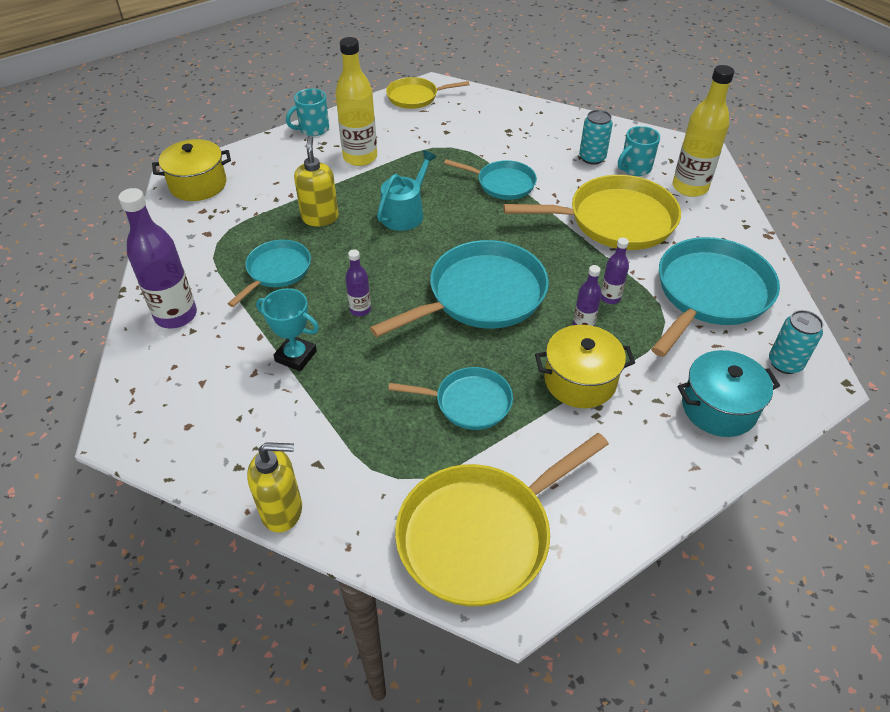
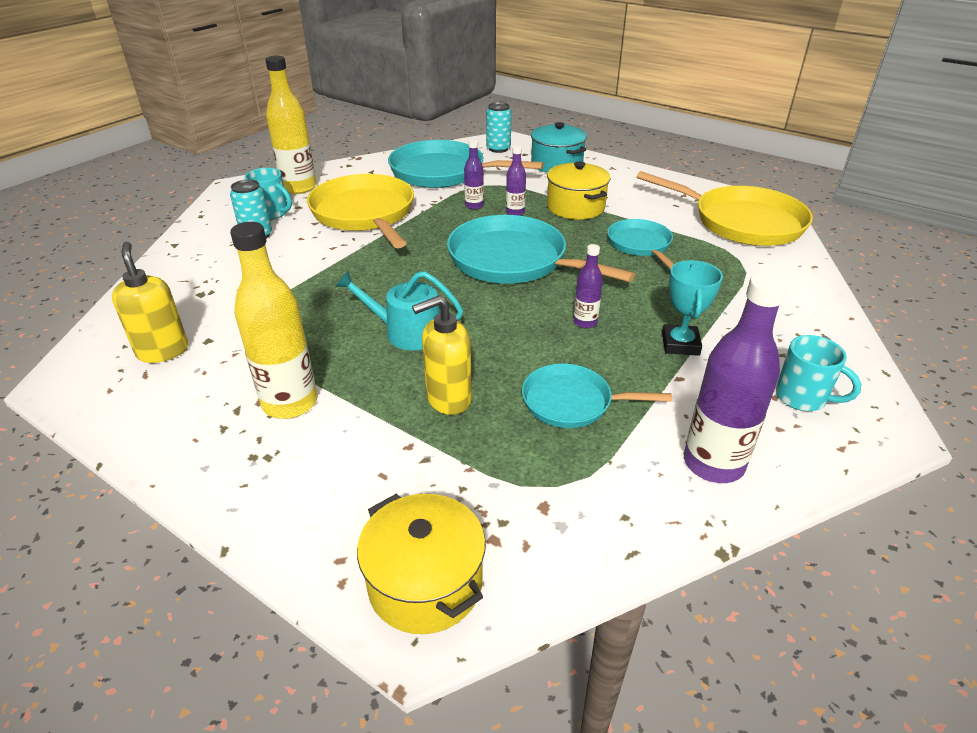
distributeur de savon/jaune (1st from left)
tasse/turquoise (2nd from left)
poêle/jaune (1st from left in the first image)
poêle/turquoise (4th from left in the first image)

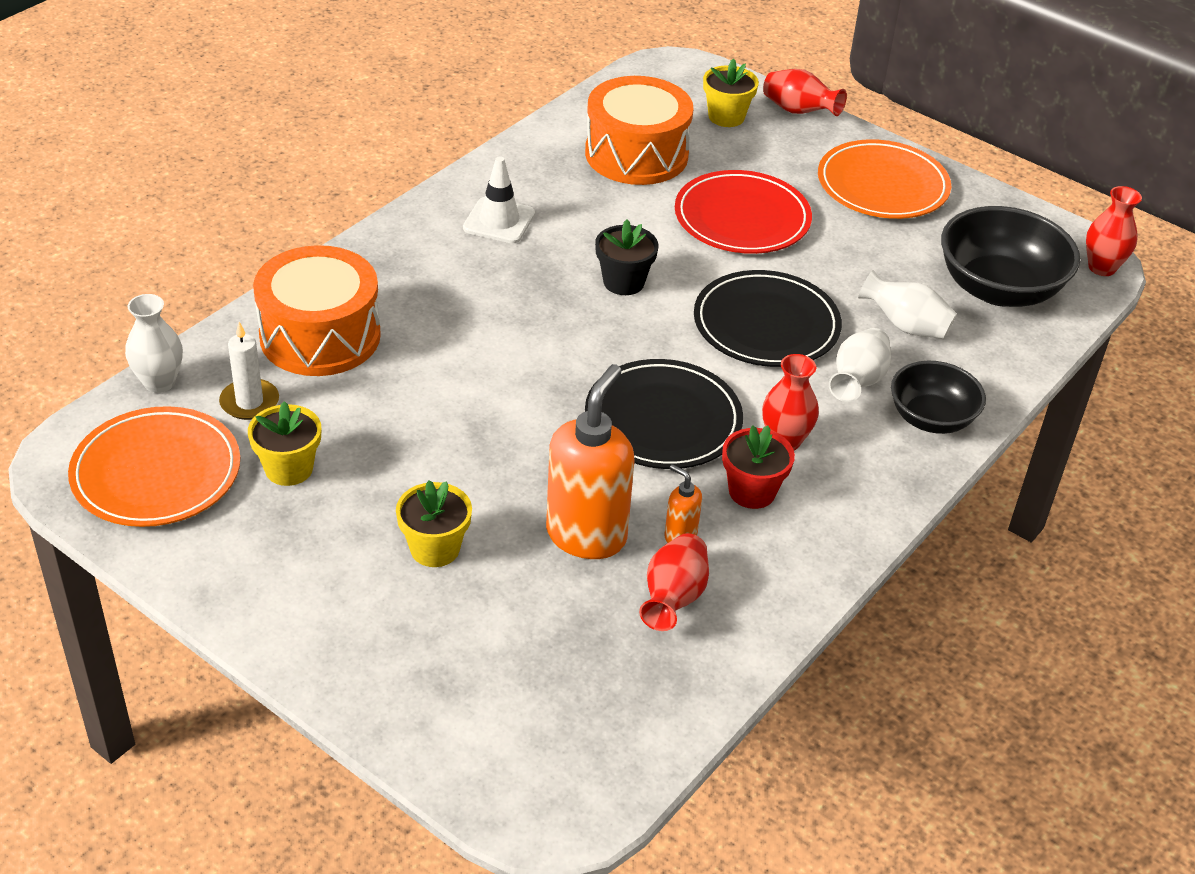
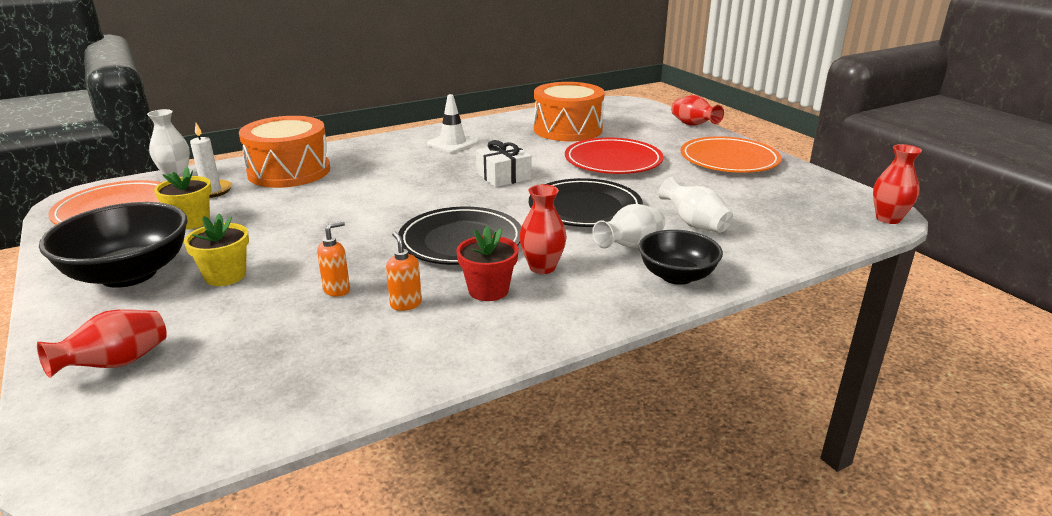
distributeur de savon/orange (1st from left)
cadeau/blanc
vase/rouge (1st from left)
pot de fleurs/jaune (3rd from left in the first image)
bol/noir (1st from left)

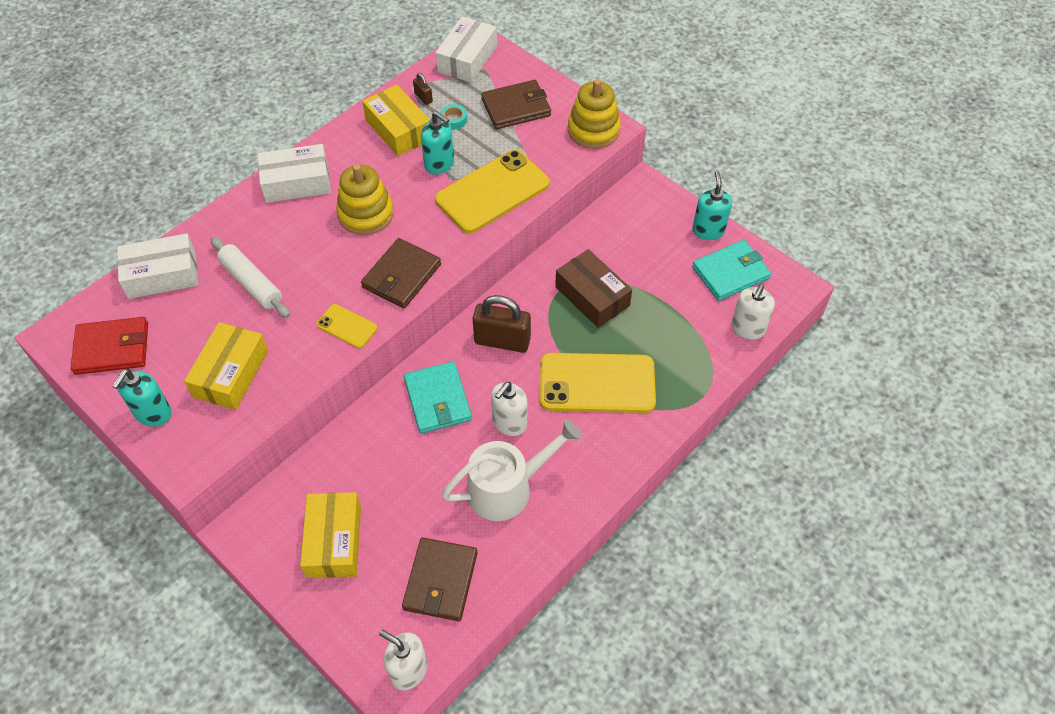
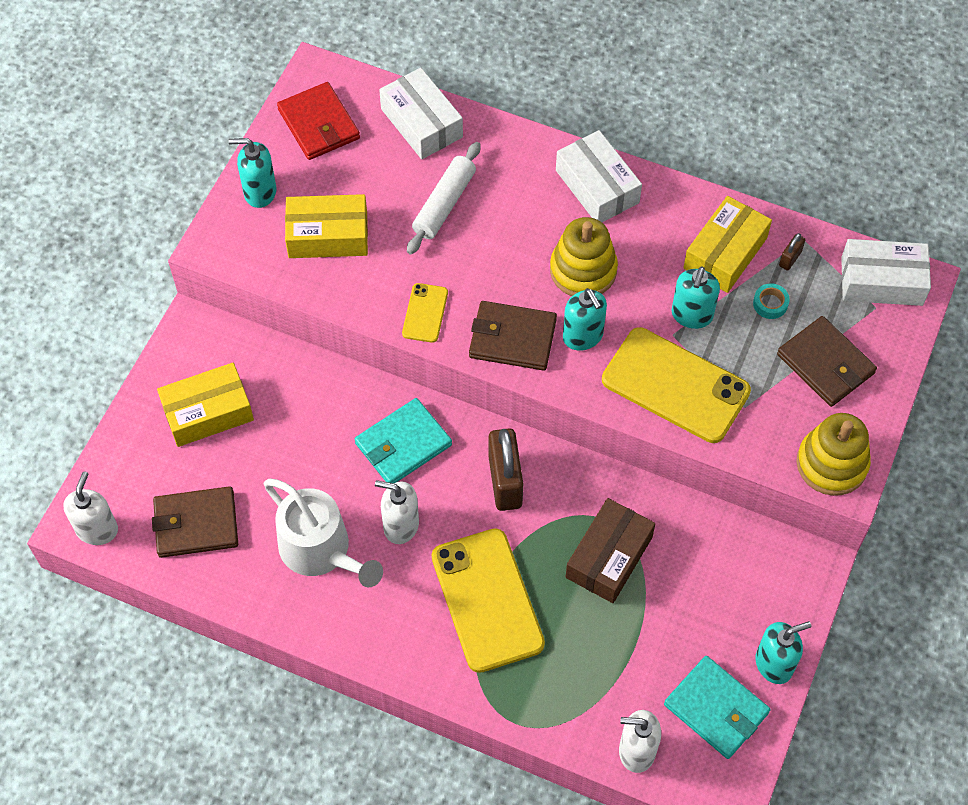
distributeur de savon/turquoise (2nd from left)

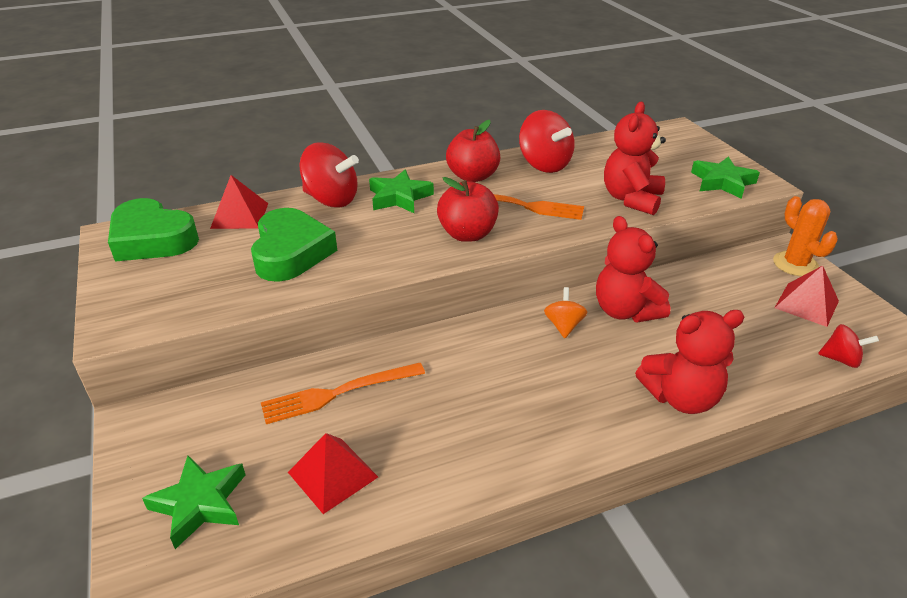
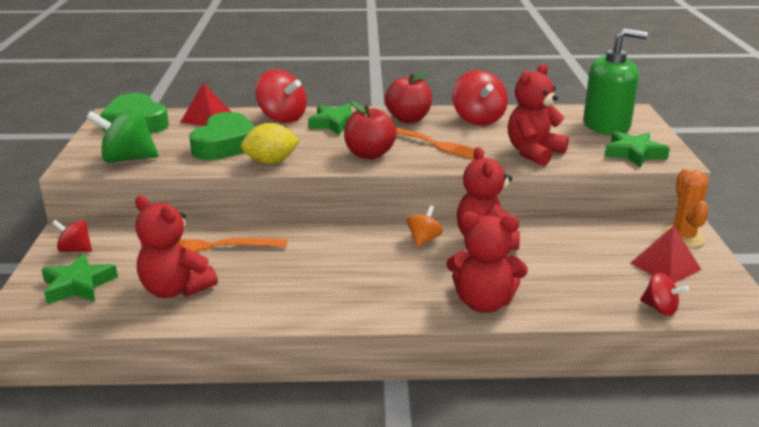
ours en peluche/rouge (1st from left)
toupie/rouge (1st from left)
toupie/vert
citron/jaune
distributeur de savon/vert

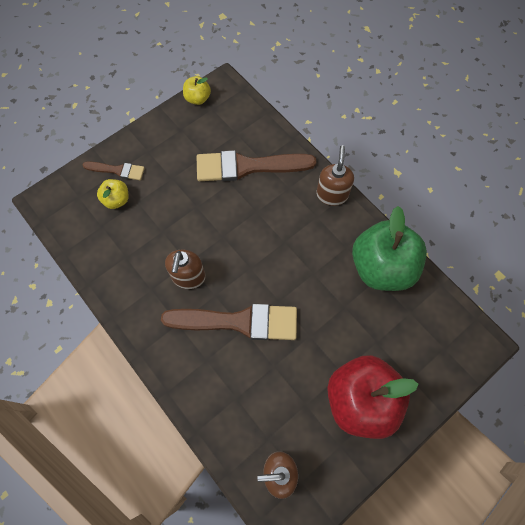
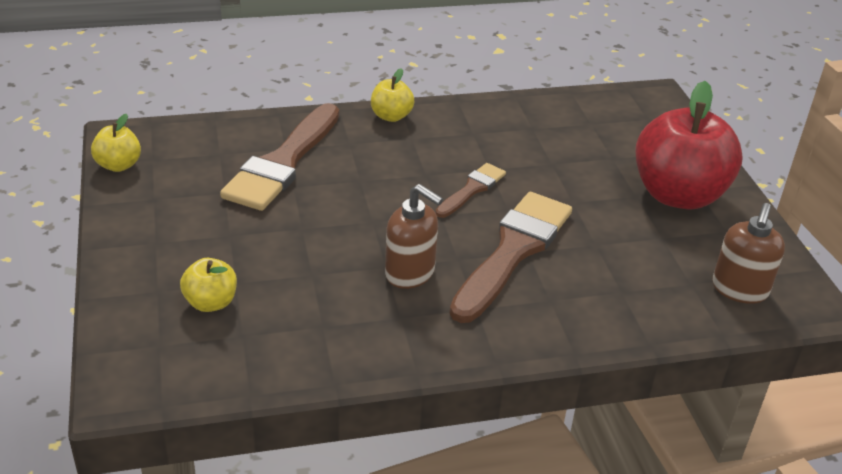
pinceau/marron (2nd from left)
pomme/jaune (3rd from left)
pomme/vert

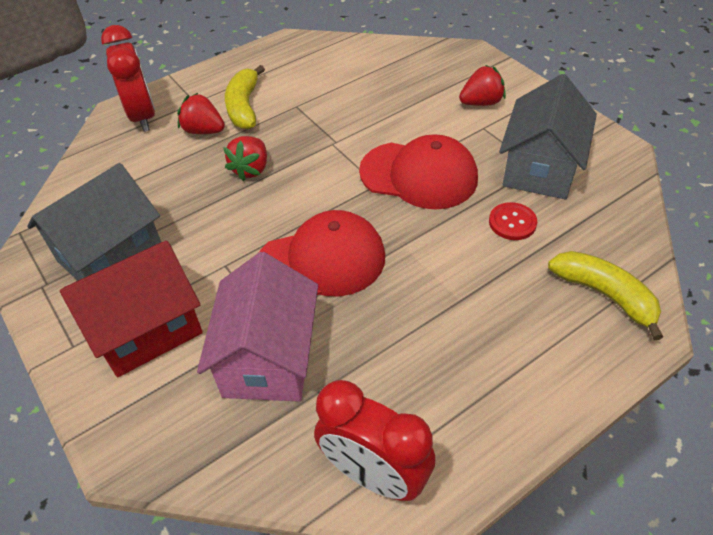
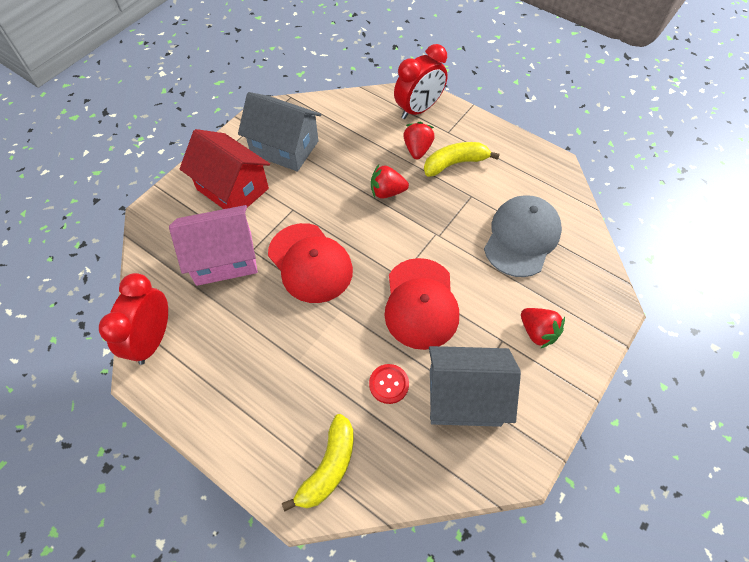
casquette/gris

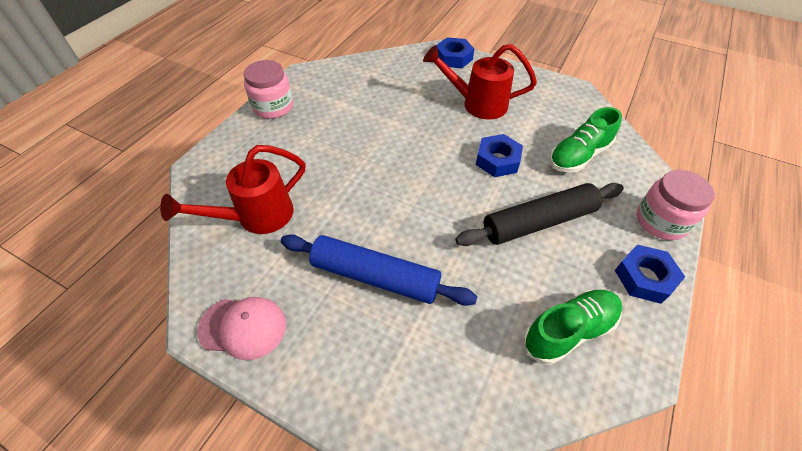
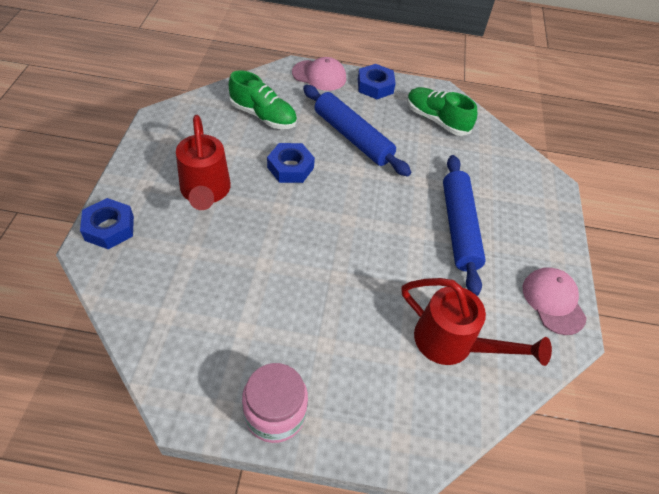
rouleau à pâtisserie/bleu (1st from left)
casquette/rose (1st from left)

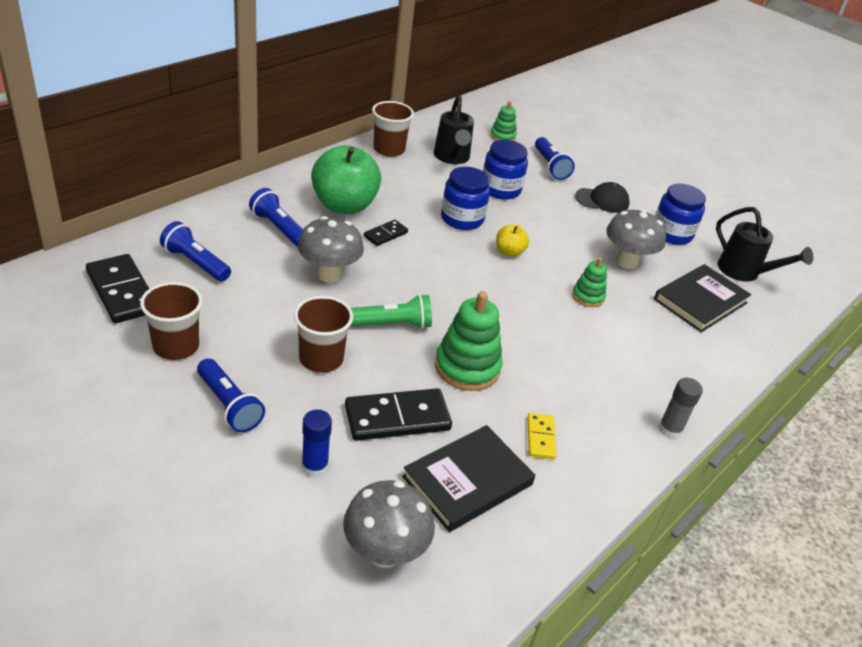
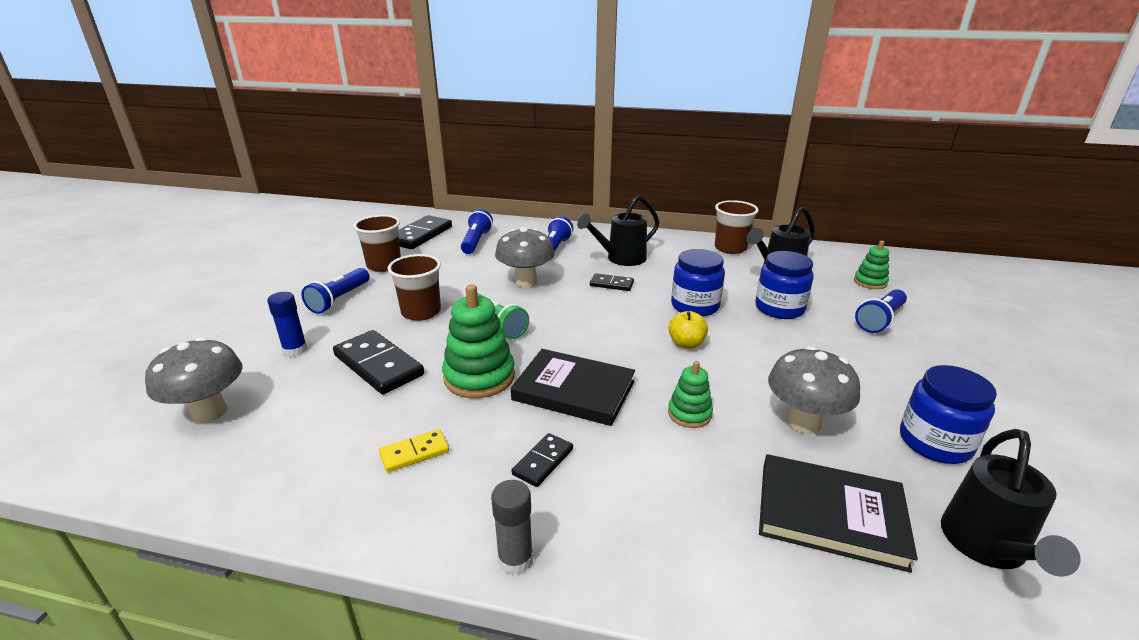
arrosoir/noir (1st from left)
livre/noir (1st from left)
casquette/noir
domino/noir (3rd from left)

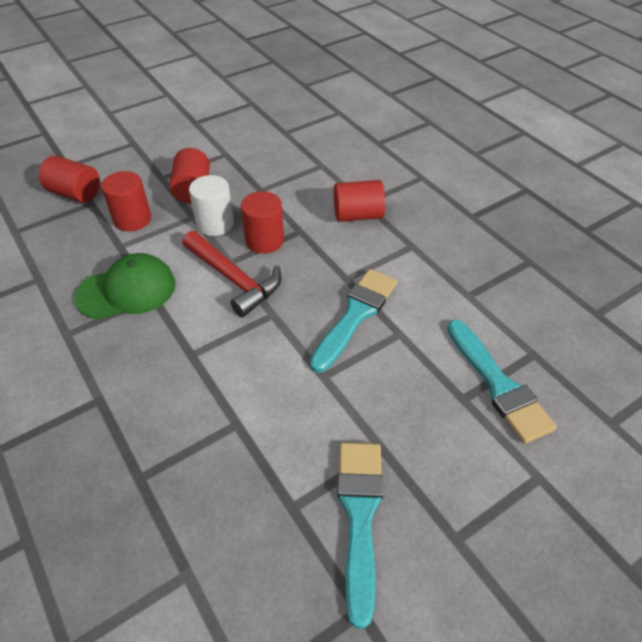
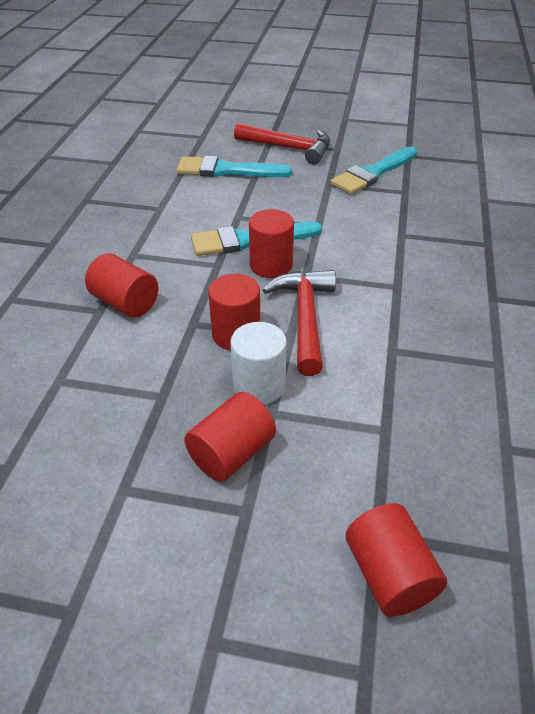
casquette/vert
cylindre/rouge (4th from left)
pinceau/turquoise (1st from left)
marteau/rouge (1st from left)

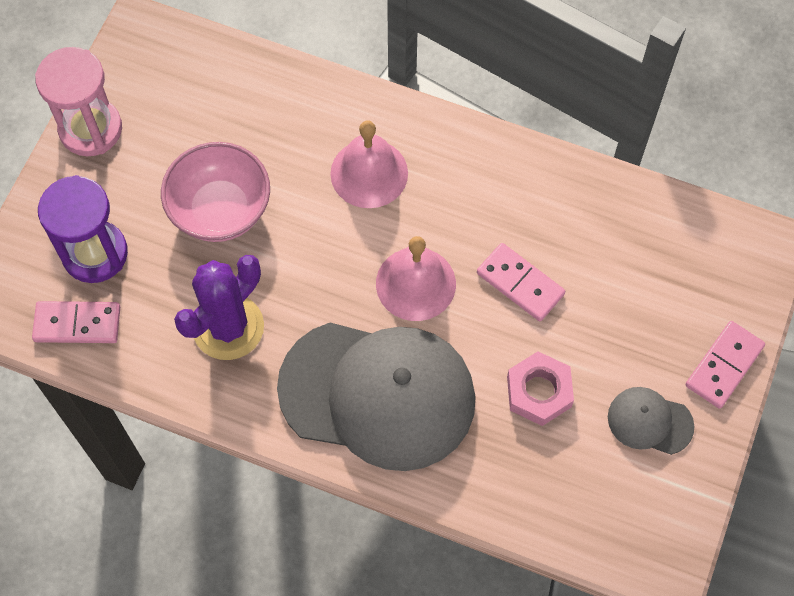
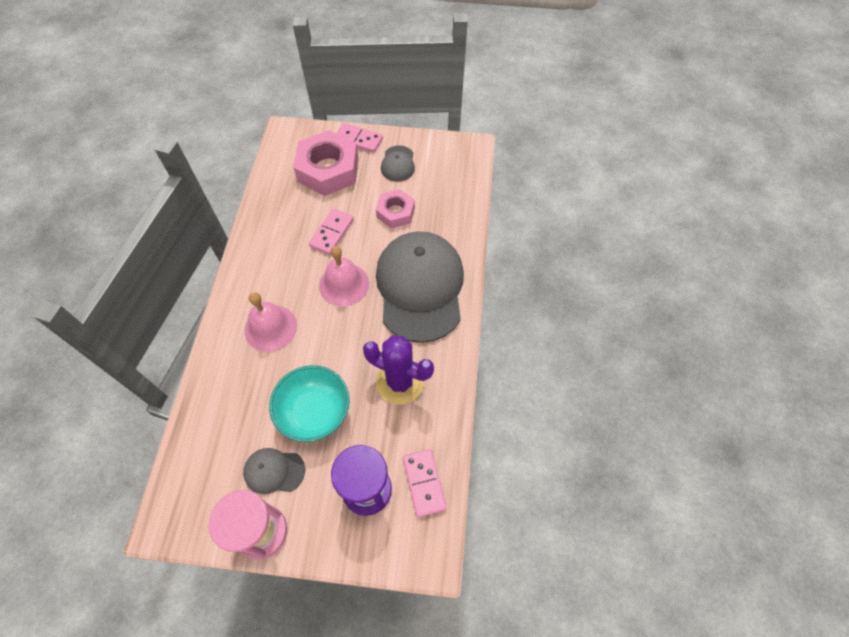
bol/turquoise
casquette/gris (1st from left)
écrou/rose (1st from left)

